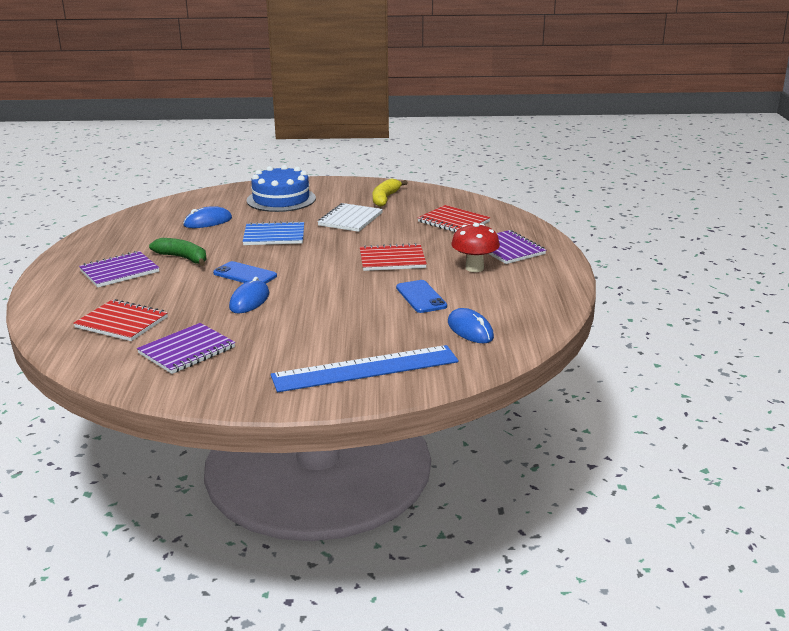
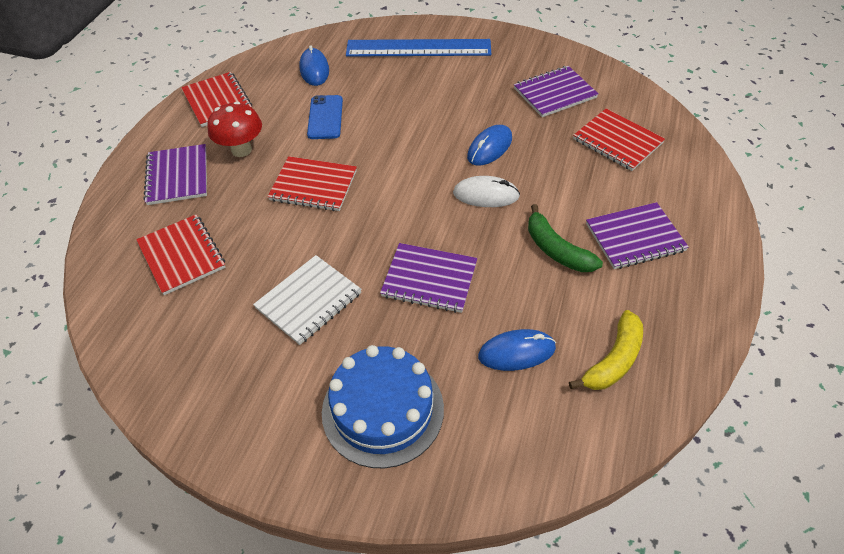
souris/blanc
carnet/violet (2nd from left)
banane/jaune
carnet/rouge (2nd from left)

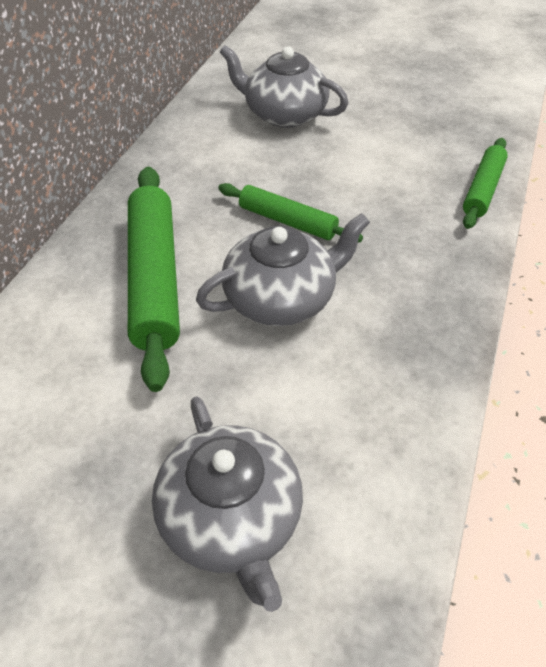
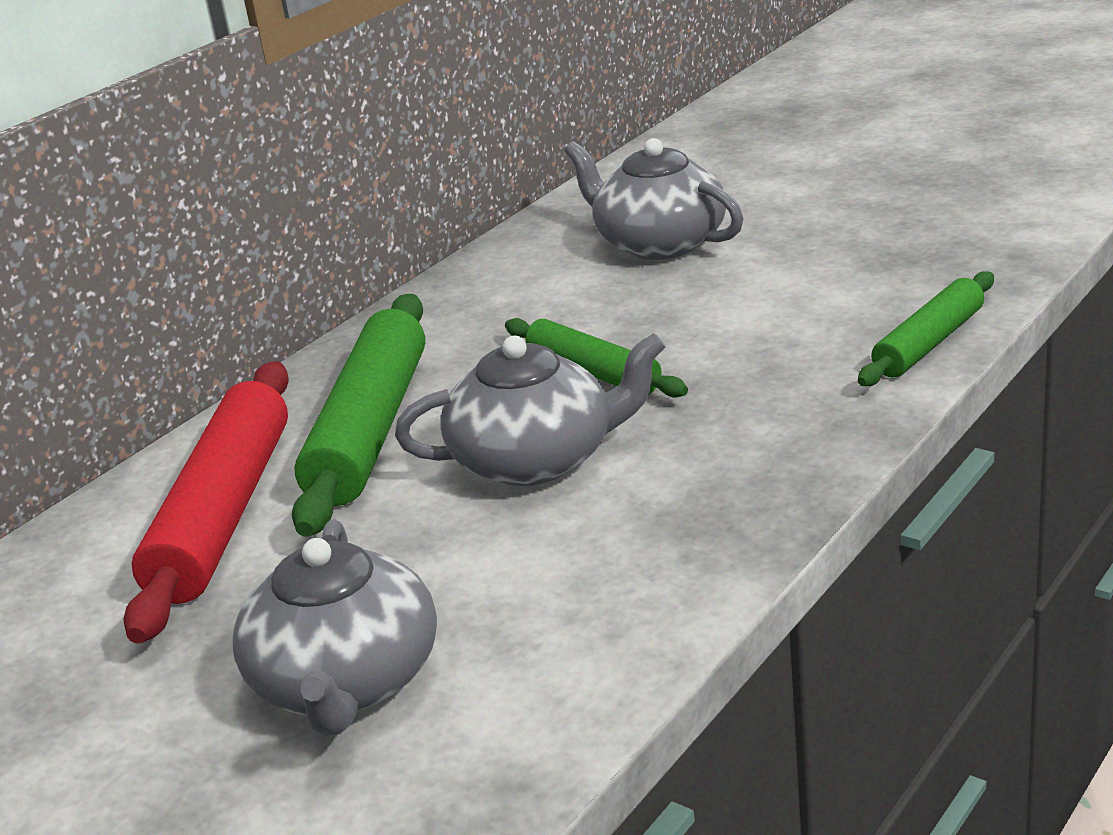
rouleau à pâtisserie/rouge

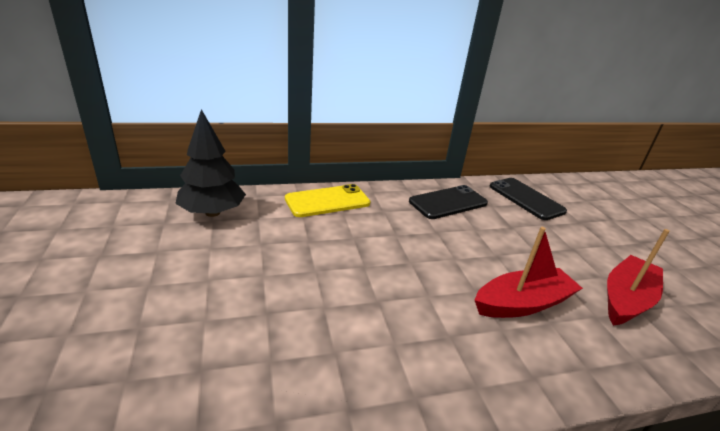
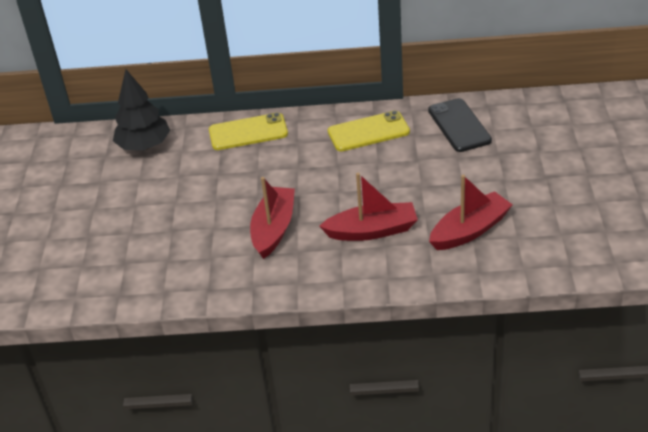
téléphone/jaune (2nd from left)
bateau/rouge (1st from left)

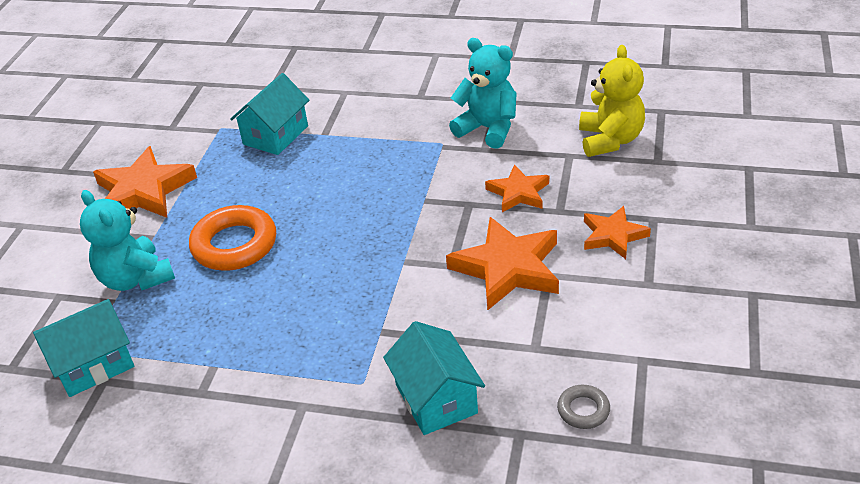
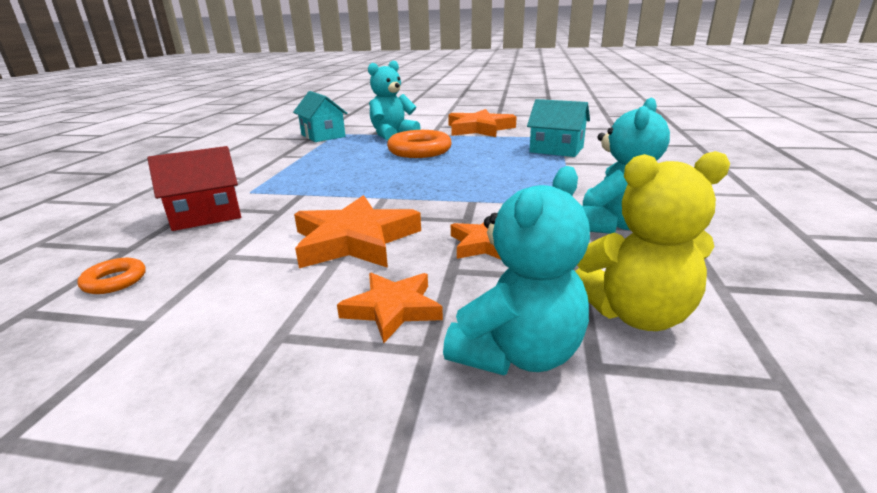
maison/rouge
anneau/orange (1st from left)
ours en peluche/turquoise (2nd from left)

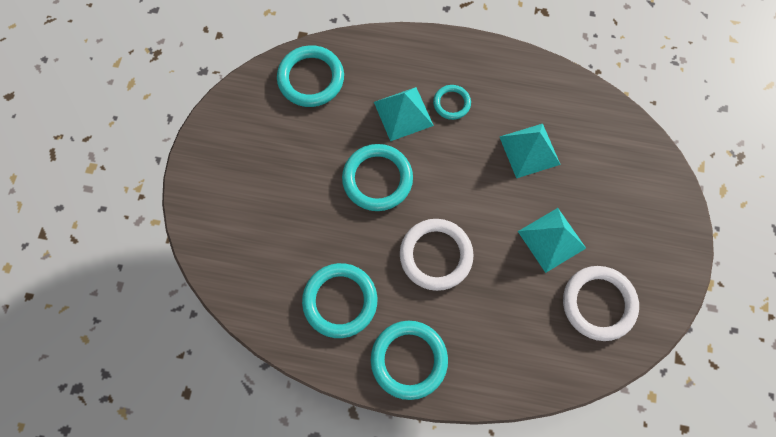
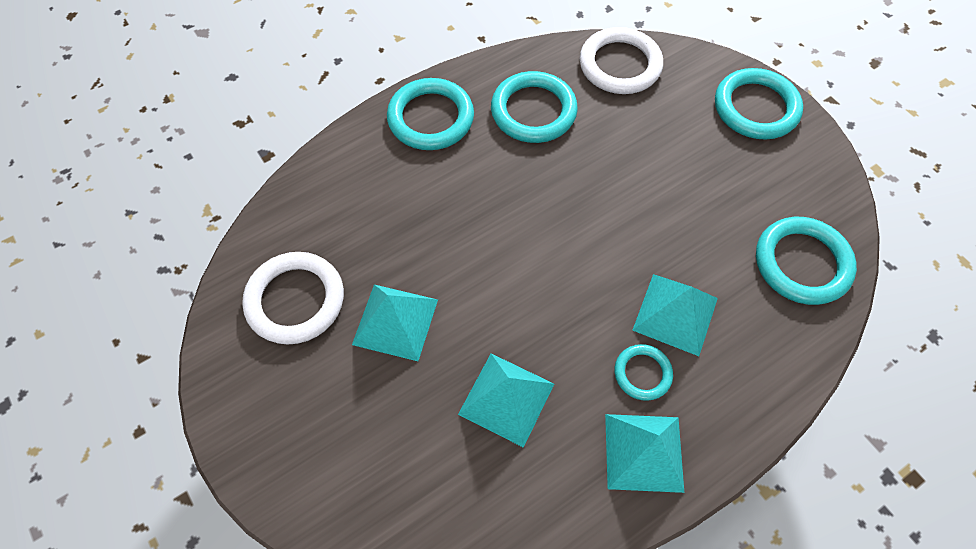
anneau/turquoise (4th from left)
anneau/blanc (2nd from left)
pyramide/turquoise (3rd from left)

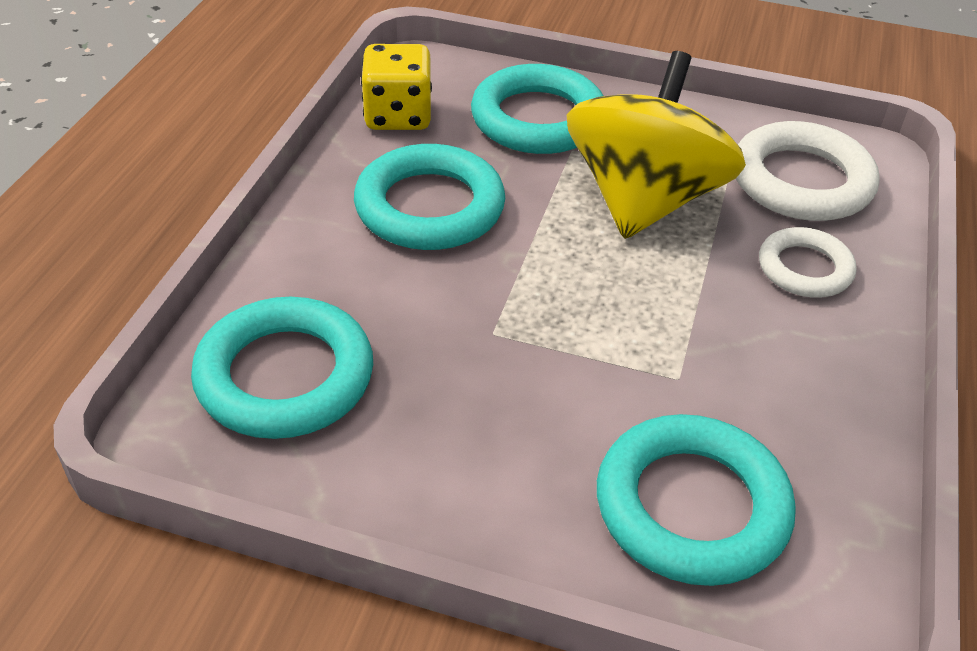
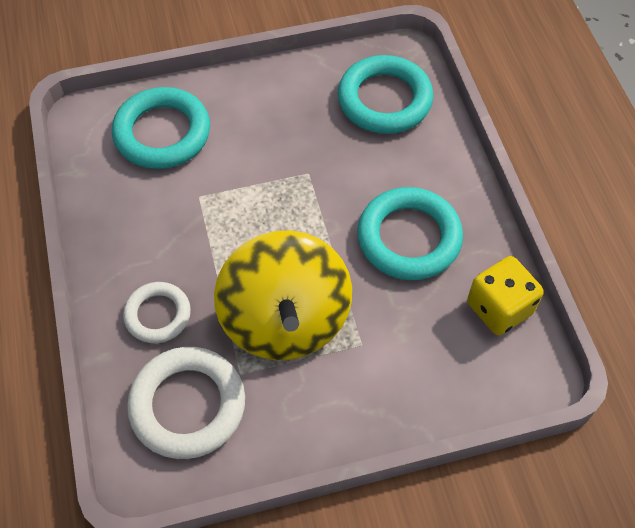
anneau/turquoise (3rd from left in the first image)

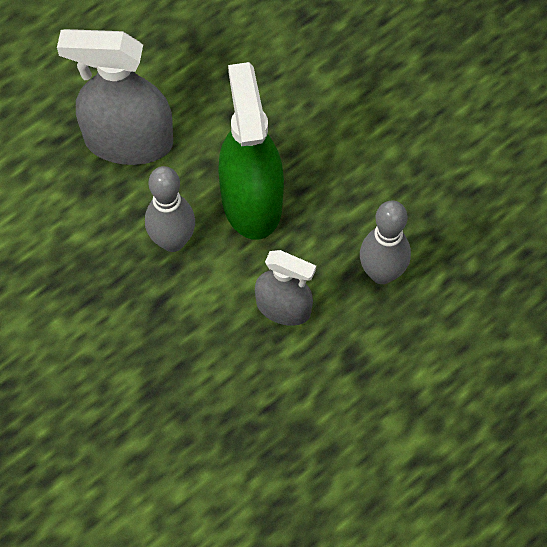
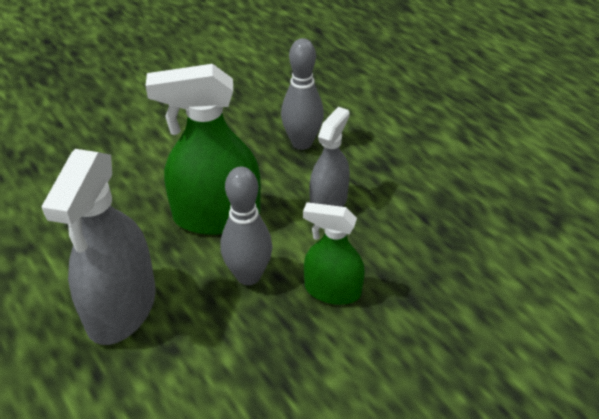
vaporisateur/vert (2nd from left)

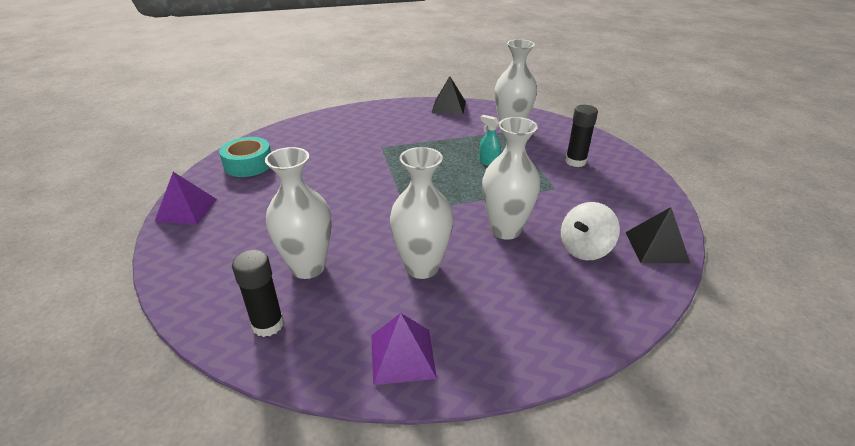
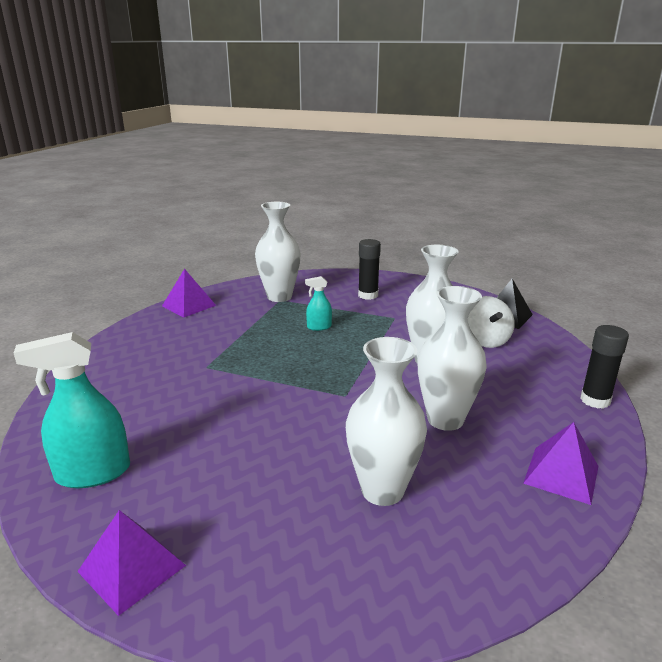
vaporisateur/turquoise (1st from left)
bâton de colle/noir (2nd from left)
pyramide/violet (2nd from left)

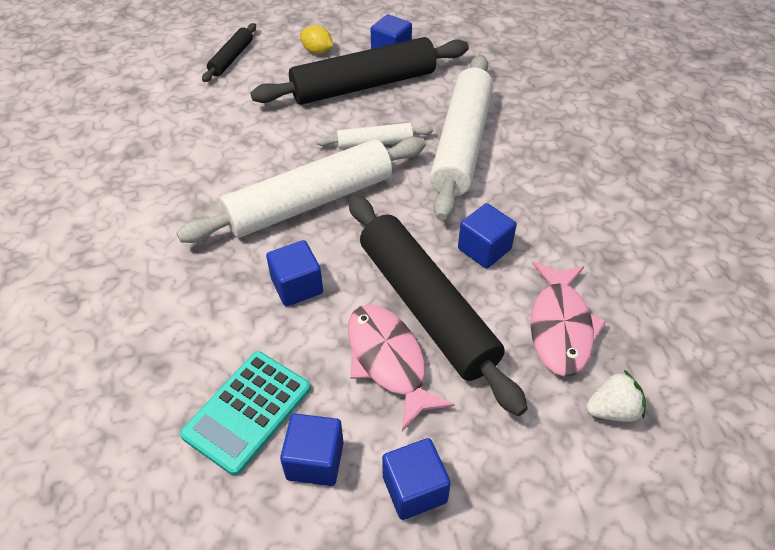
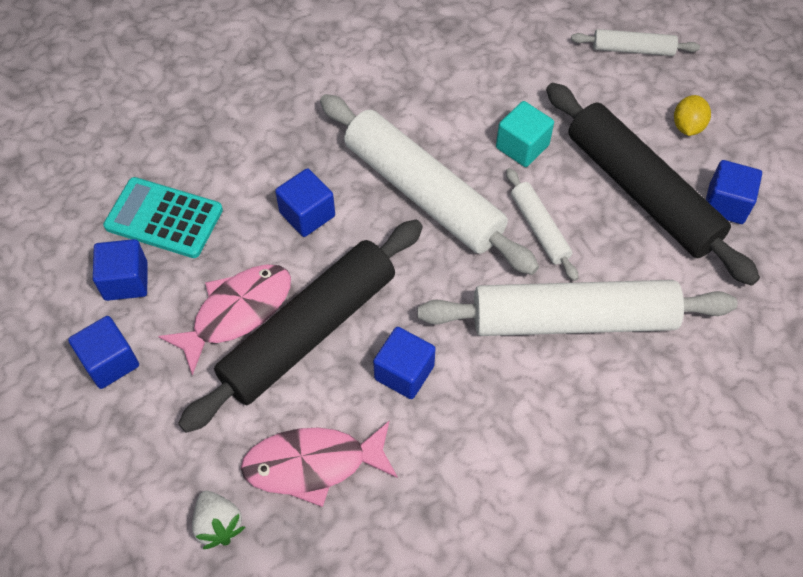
rouleau à pâtisserie/blanc (4th from left)
cube/turquoise

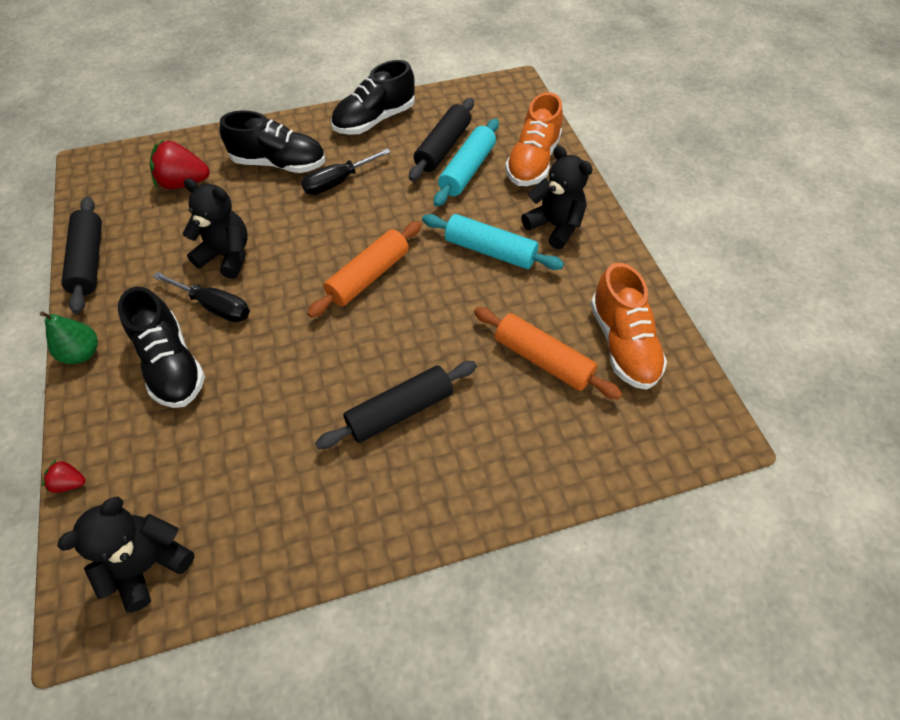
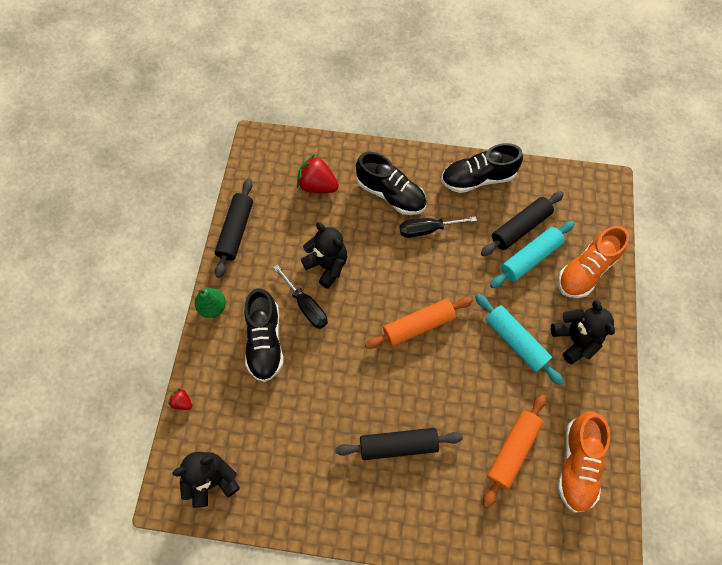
rouleau à pâtisserie/orange (2nd from left)

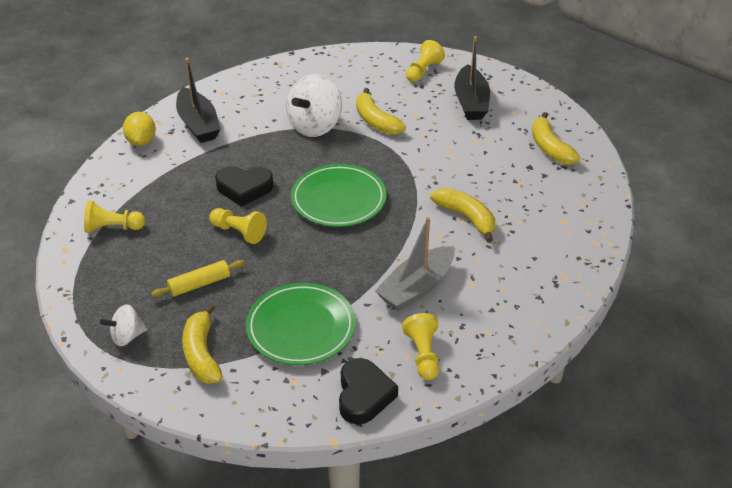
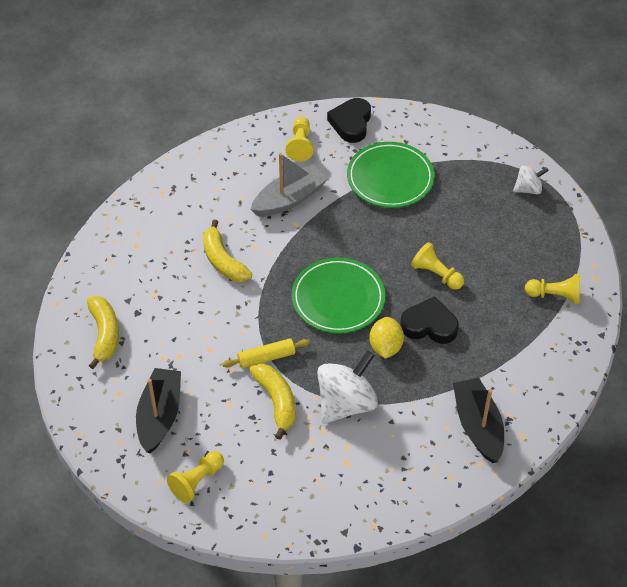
citron/jaune
rouleau à pâtisserie/jaune
banane/jaune (1st from left in the first image)

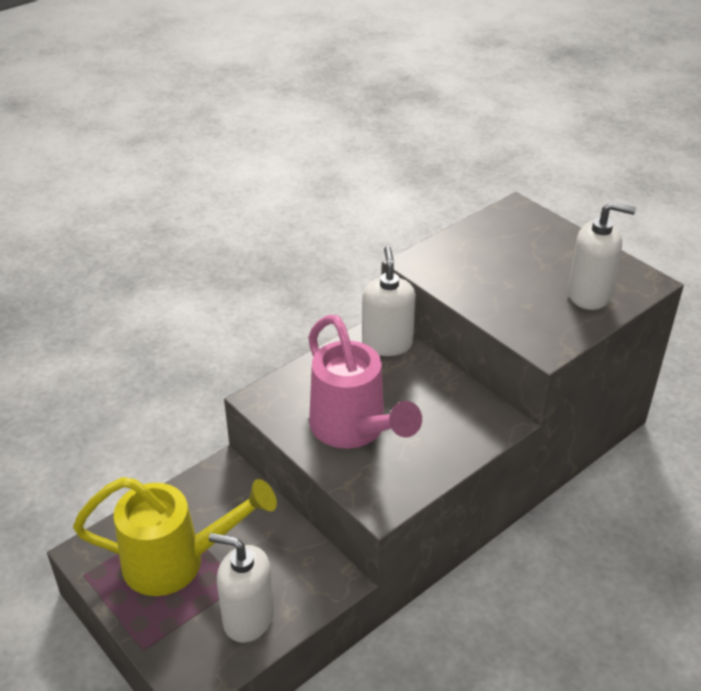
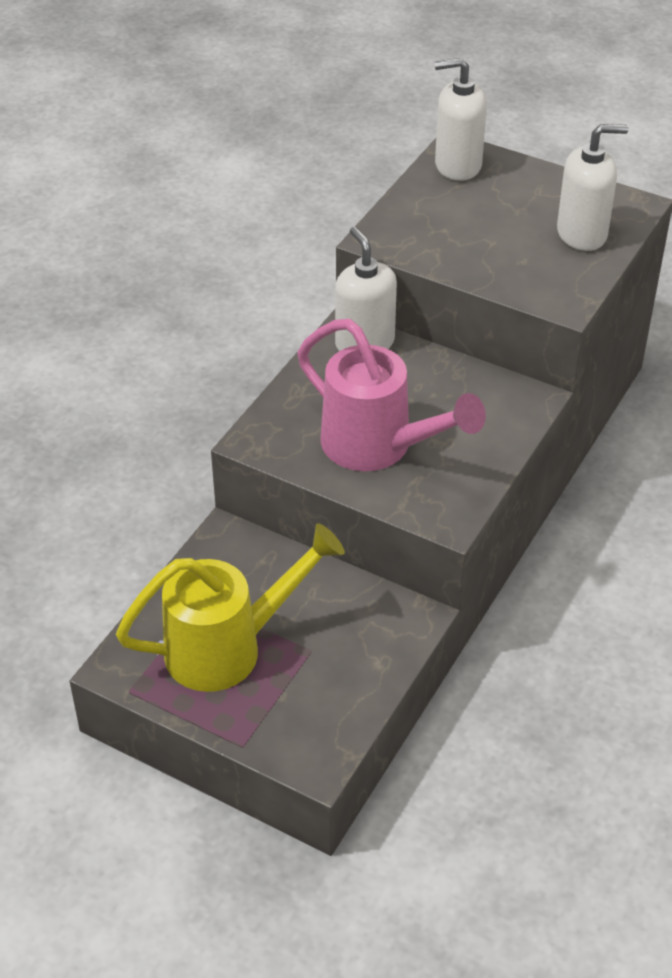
distributeur de savon/blanc (2nd from left)

